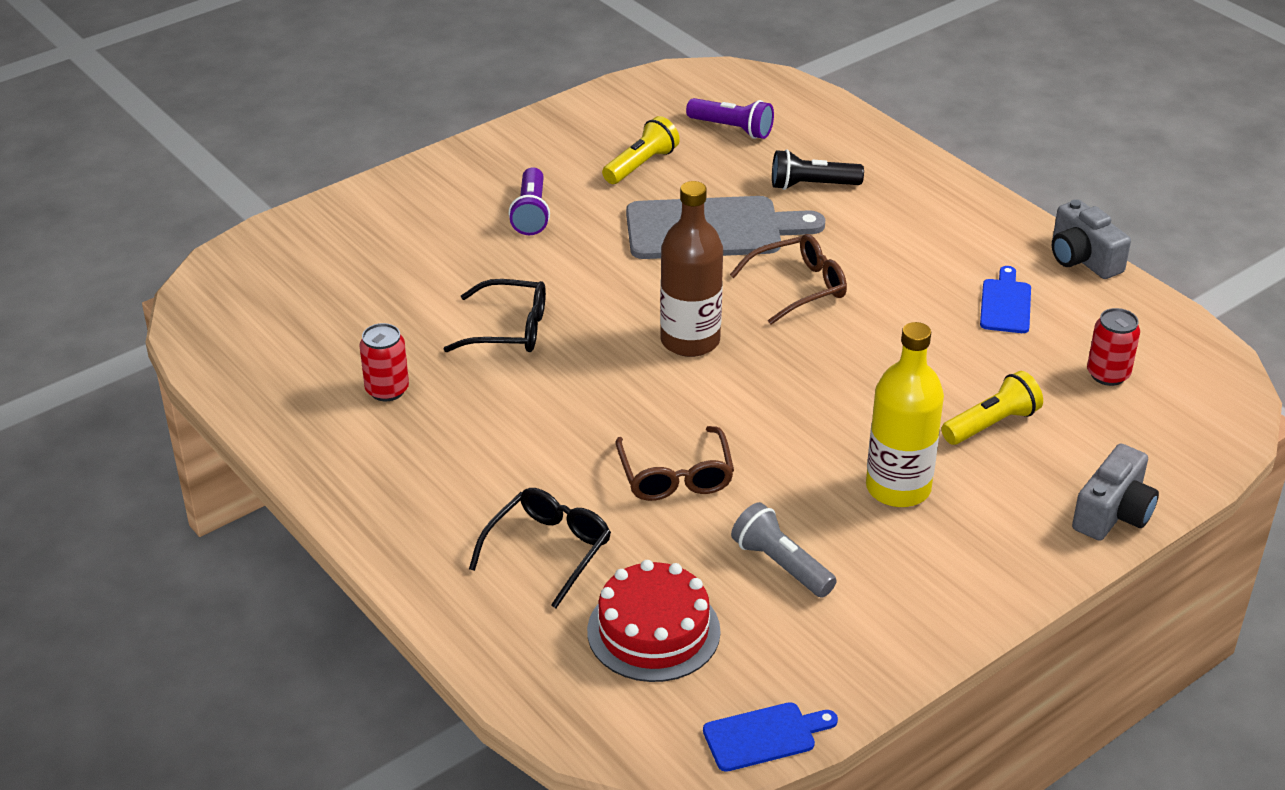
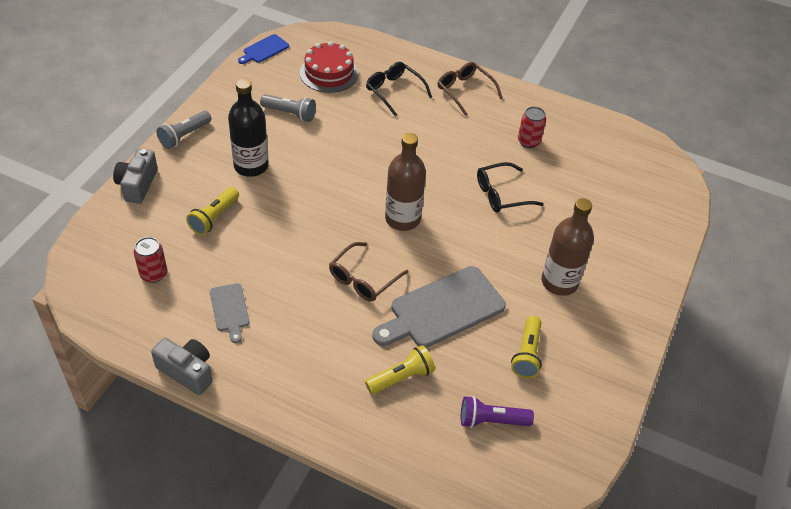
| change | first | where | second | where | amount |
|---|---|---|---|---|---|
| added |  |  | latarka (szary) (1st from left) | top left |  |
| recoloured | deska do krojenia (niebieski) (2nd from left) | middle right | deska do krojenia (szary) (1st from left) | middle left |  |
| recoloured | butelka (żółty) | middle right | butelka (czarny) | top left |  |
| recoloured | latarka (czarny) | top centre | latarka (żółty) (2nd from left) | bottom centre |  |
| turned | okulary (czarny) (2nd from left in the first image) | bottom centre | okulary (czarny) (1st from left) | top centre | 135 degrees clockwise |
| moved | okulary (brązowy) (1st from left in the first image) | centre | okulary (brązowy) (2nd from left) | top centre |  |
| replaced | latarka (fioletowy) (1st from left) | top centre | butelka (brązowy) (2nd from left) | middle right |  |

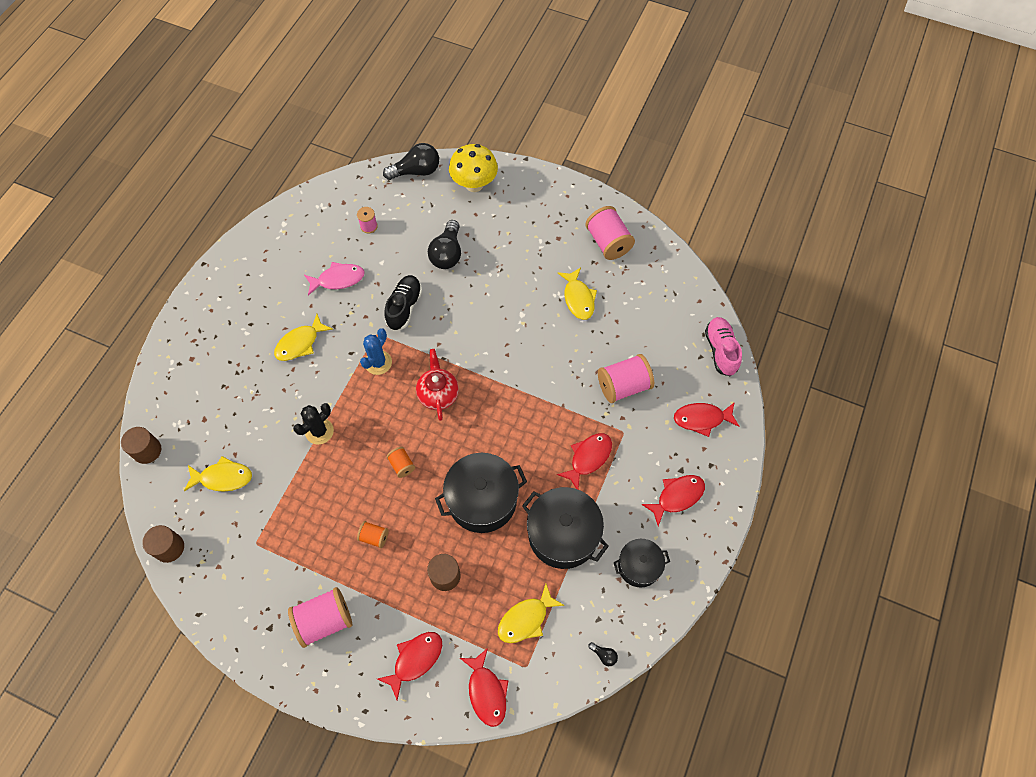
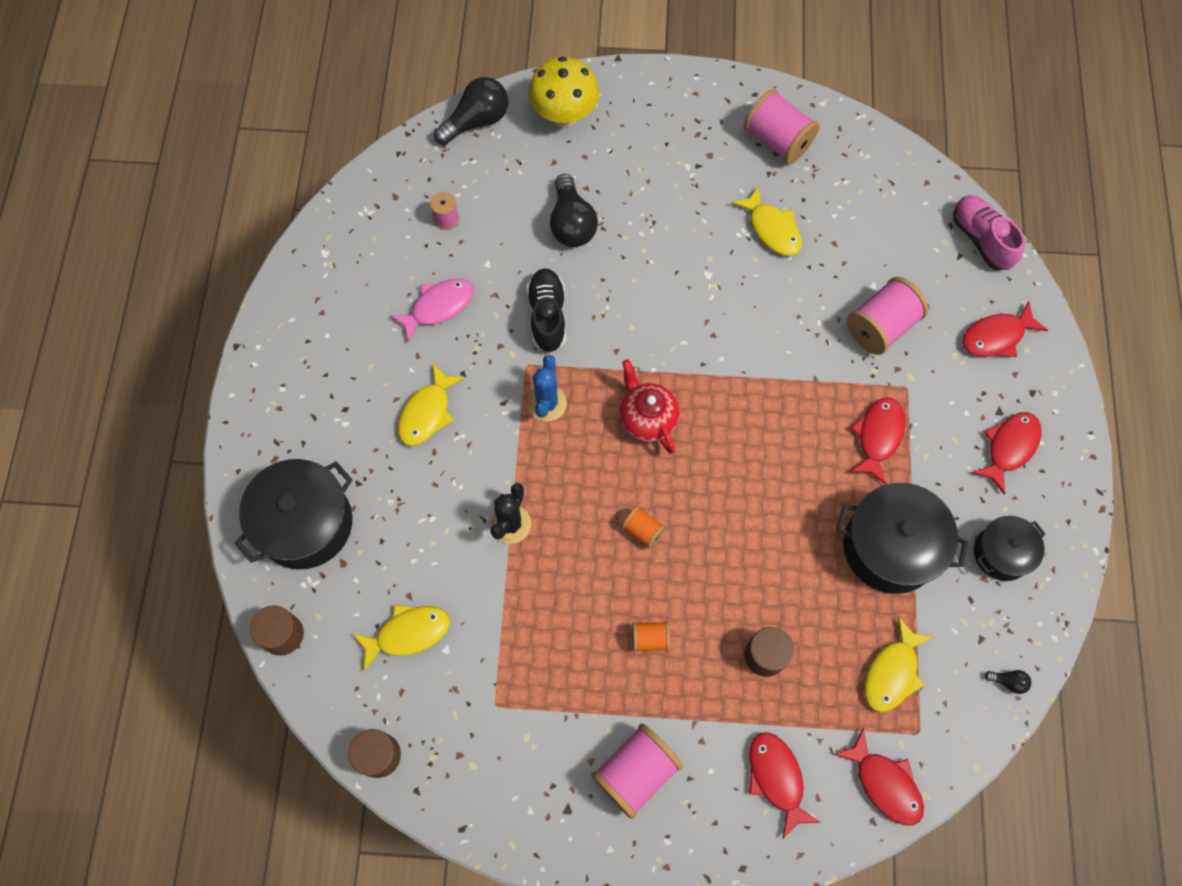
| change | first | where | second | where | amount |
|---|---|---|---|---|---|
| moved | garnek (czarny) (1st from left) | centre |  | middle left |  |
| turned | ryba (czerwony) (1st from left) | bottom centre |  | bottom centre | 45 degrees counterclockwise |

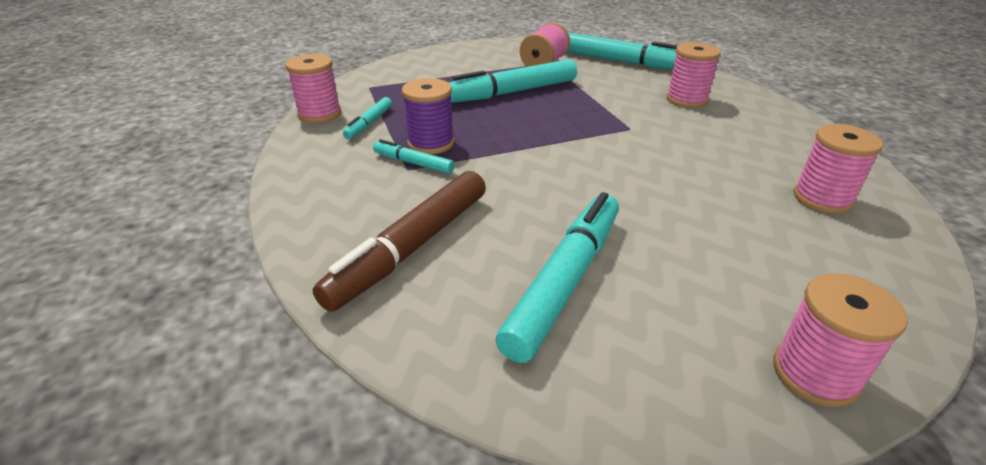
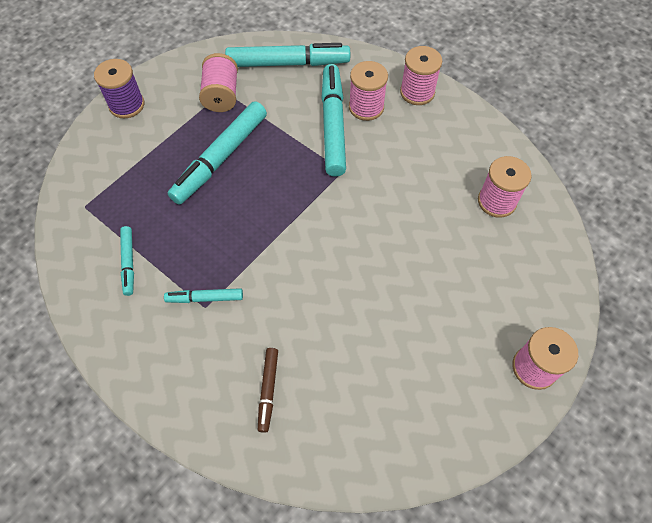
| change | first | where | second | where | amount |
|---|---|---|---|---|---|
| moved | szpulka (fioletowy) | top centre |  | top left |  |
| resized | flamaster (brązowy) | centre |  | bottom centre | x0.50 |
| moved | flamaster (turkusowy) (4th from left in the first image) | centre | flamaster (turkusowy) (5th from left) | top centre |  |
| moved | szpulka (różowy) (1st from left in the first image) | top left | szpulka (różowy) (3rd from left) | top centre |  |

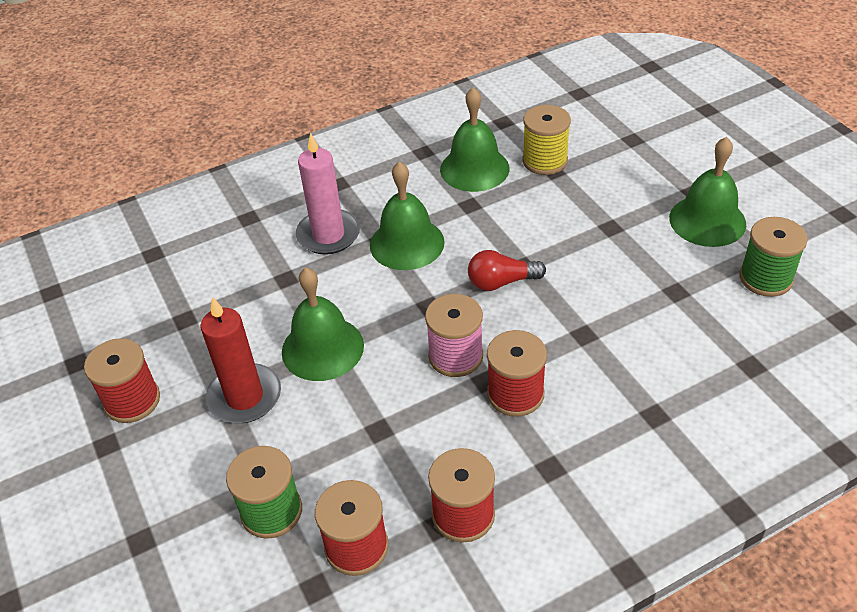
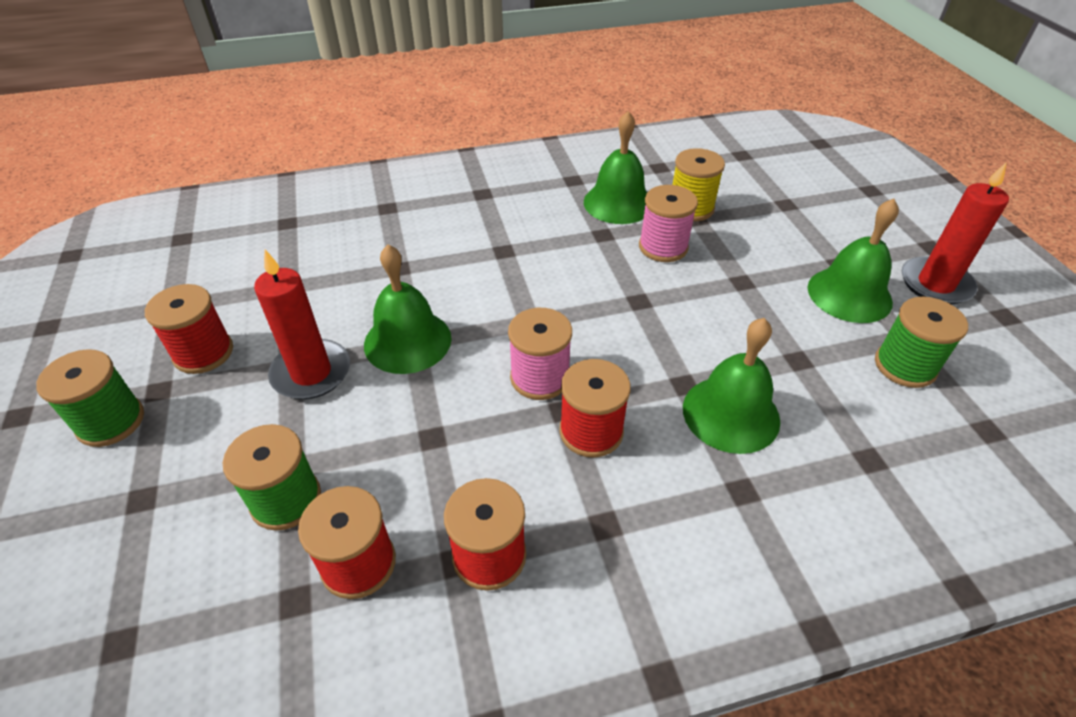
| change | first | where | second | where | amount |
|---|---|---|---|---|---|
| added |  |  | szpulka (zielony) (1st from left) | middle left |  |
| added |  |  | szpulka (różowy) (2nd from left) | top centre |  |
| moved | dzwonek (zielony) (2nd from left in the first image) | centre | dzwonek (zielony) (3rd from left) | middle right |  |
| added |  |  | świeca (czerwony) (2nd from left) | top right |  |
| removed | świeca (różowy) | top centre |  |  |  |
| removed | żarówka (czerwony) | centre |  |  |  |

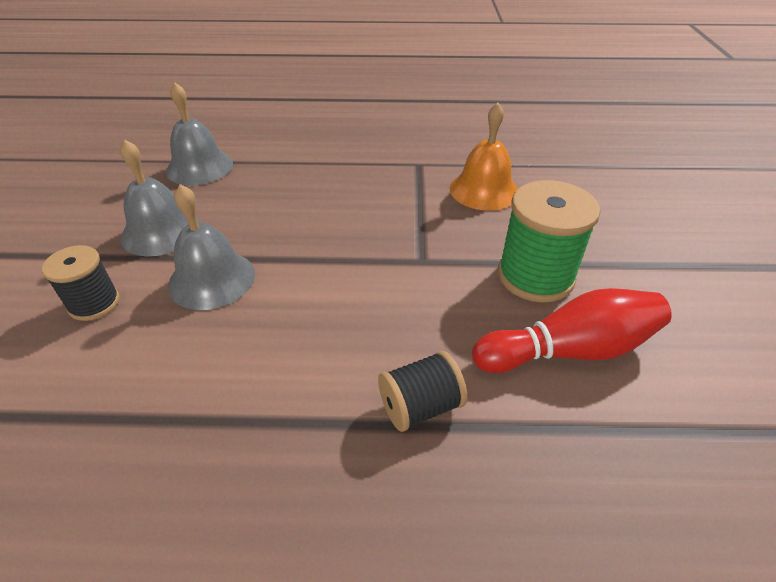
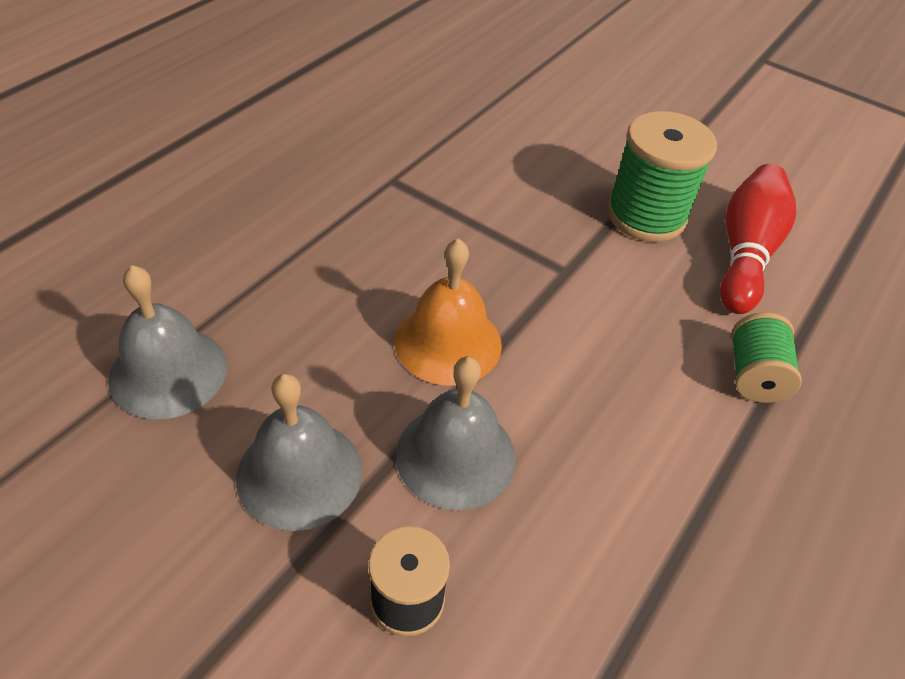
| change | first | where | second | where | amount |
|---|---|---|---|---|---|
| moved | dzwonek (pomarańczowy) | top centre |  | centre |  |
| recoloured | szpulka (czarny) (2nd from left) | bottom centre | szpulka (zielony) (2nd from left) | middle right |  |

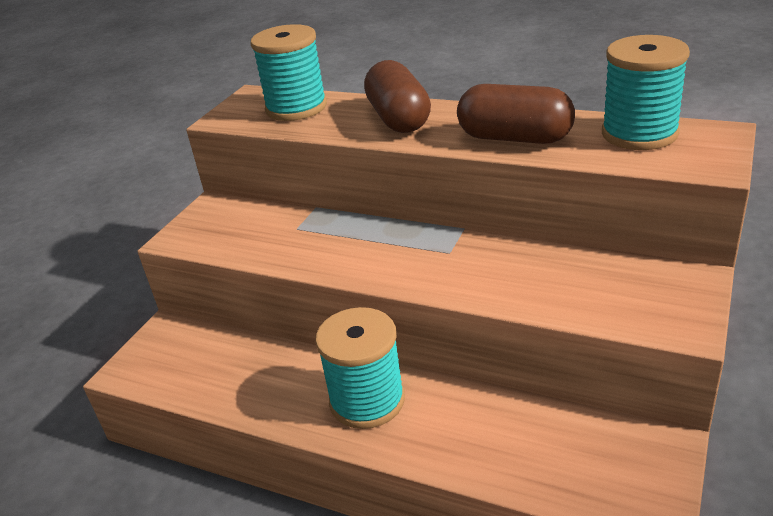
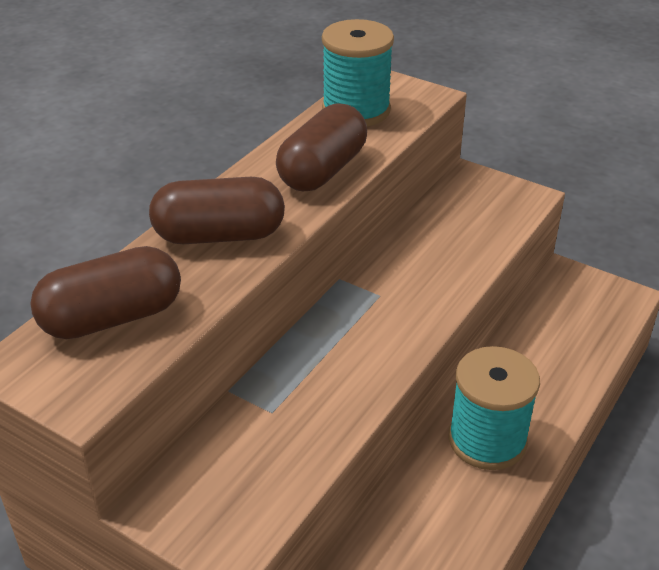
| change | first | where | second | where | amount |
|---|---|---|---|---|---|
| replaced | szpulka (turkusowy) (1st from left) | top centre | kapsułka (brązowy) (1st from left) | middle left |  |

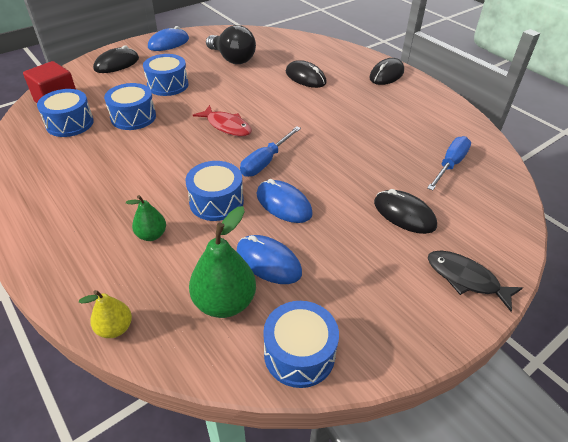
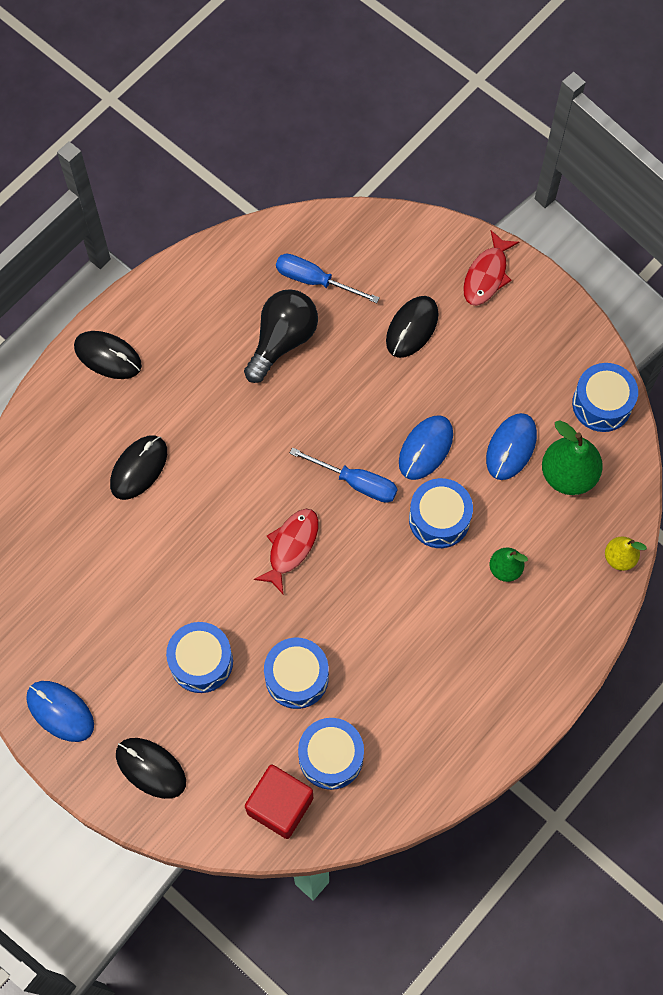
| change | first | where | second | where | amount |
|---|---|---|---|---|---|
| moved | żarówka (czarny) | top centre |  | centre |  |
| recoloured | ryba (czarny) | middle right | ryba (czerwony) (2nd from left) | top right |  |

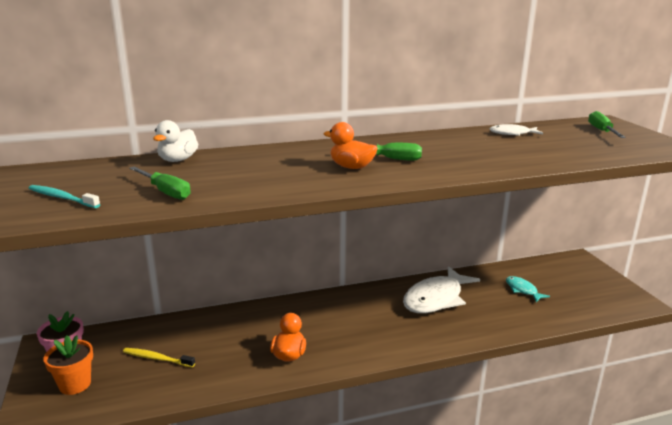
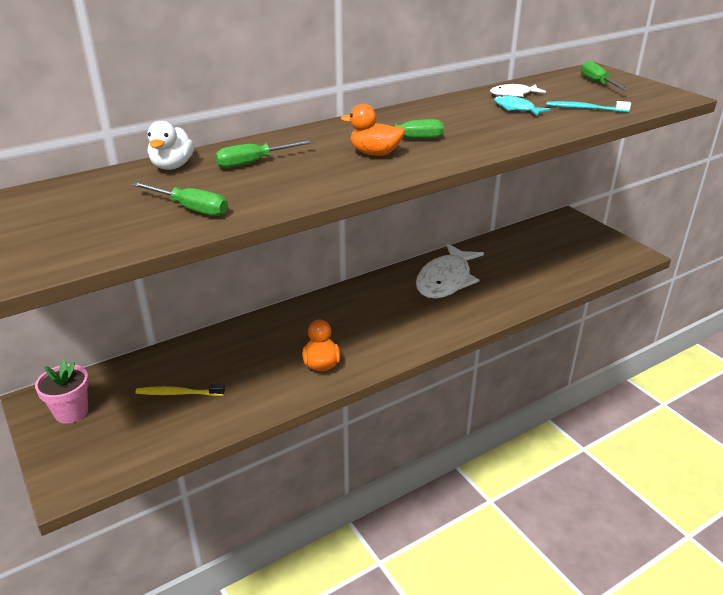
| change | first | where | second | where | amount |
|---|---|---|---|---|---|
| added |  |  | śrubokręt (zielony) (2nd from left) | top centre |  |
| moved | ryba (turkusowy) | bottom right |  | top right |  |
| moved | szczoteczka do zębów (turkusowy) | middle left |  | top right |  |
| removed | doniczka (pomarańczowy) | bottom left |  |  |  |

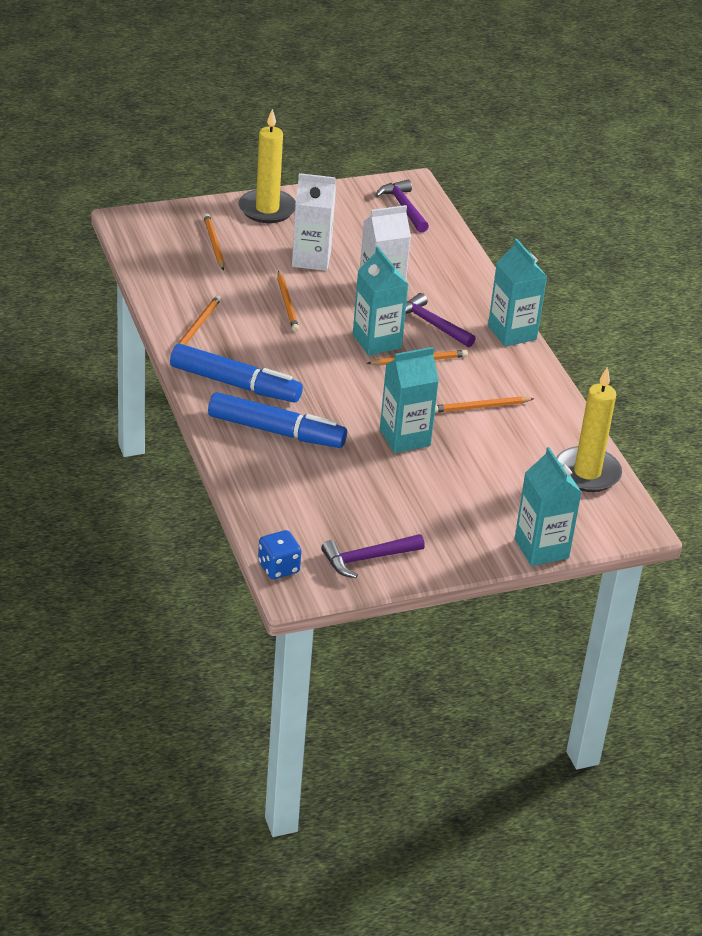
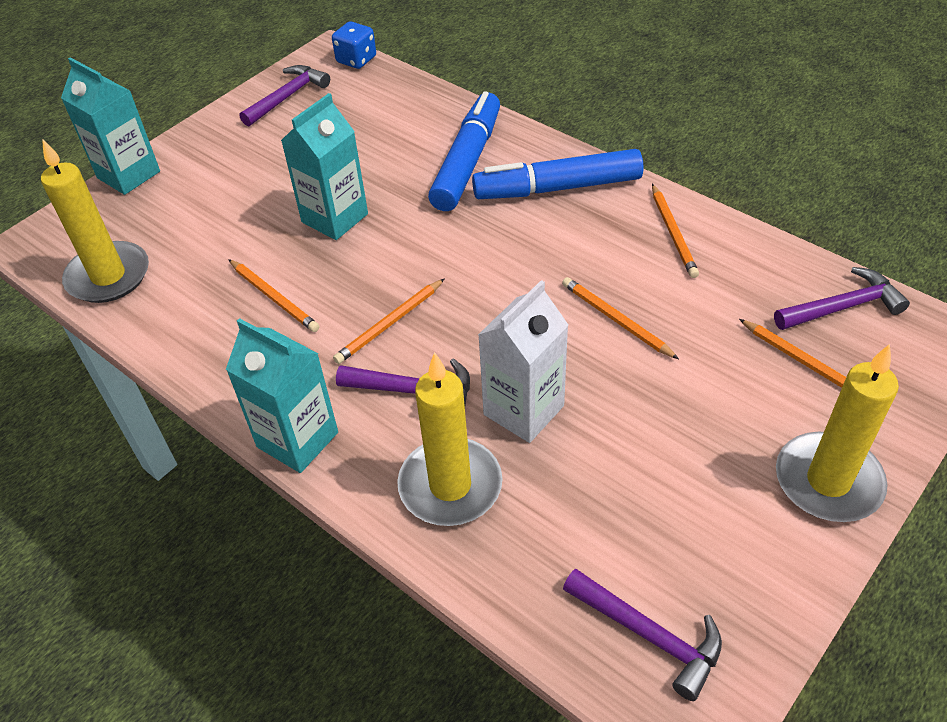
| change | first | where | second | where | amount |
|---|---|---|---|---|---|
| turned | ołówek (pomarańczowy) (5th from left in the first image) | middle right | ołówek (pomarańczowy) (1st from left) | middle left | 90 degrees clockwise |
| added |  |  | świeca (żółty) (2nd from left) | centre |  |
| turned | flamaster (niebieski) (2nd from left in the first image) | centre | flamaster (niebieski) (1st from left) | top centre | 120 degrees clockwise |
| added |  |  | młotek (fioletowy) (4th from left) | middle right |  |
| removed | karton mleka (biały) (1st from left) | top centre |  |  |  |
| removed | karton mleka (turkusowy) (1st from left) | top centre |  |  |  |

